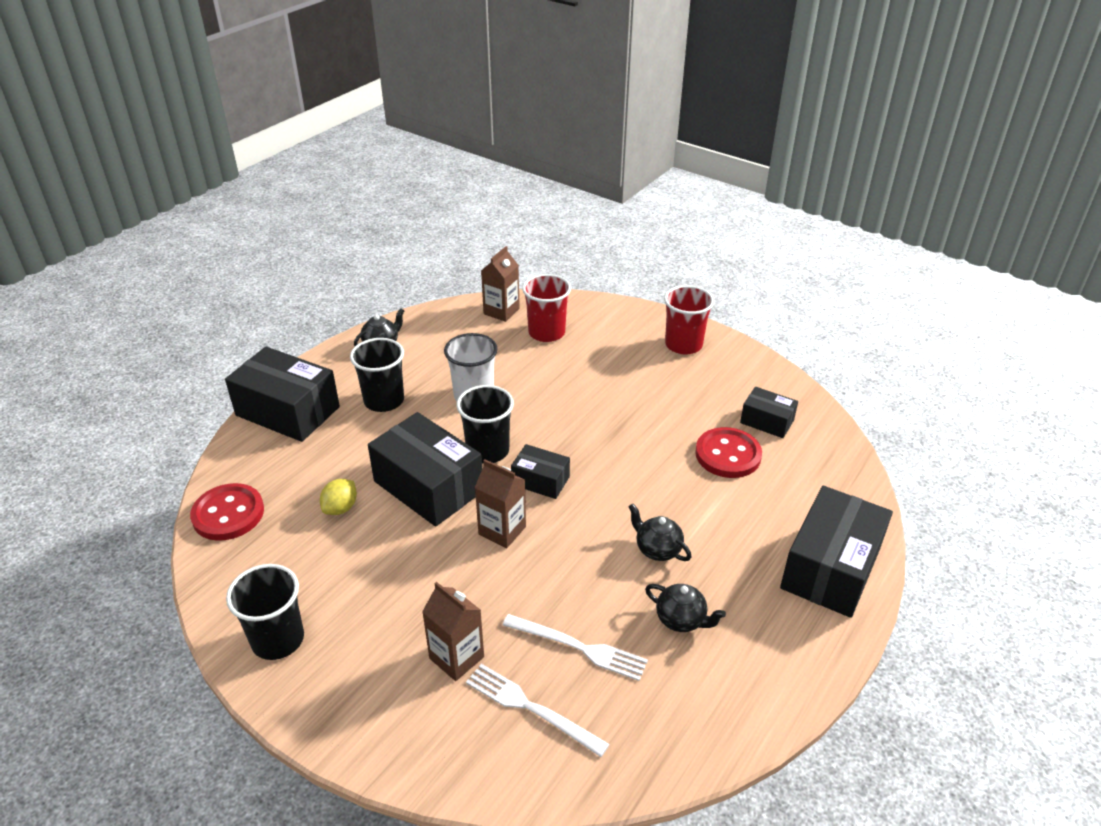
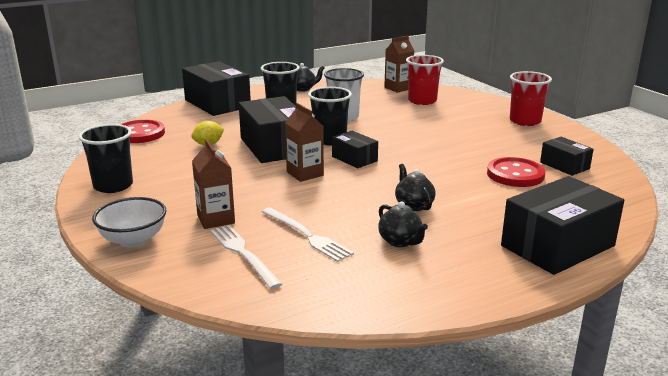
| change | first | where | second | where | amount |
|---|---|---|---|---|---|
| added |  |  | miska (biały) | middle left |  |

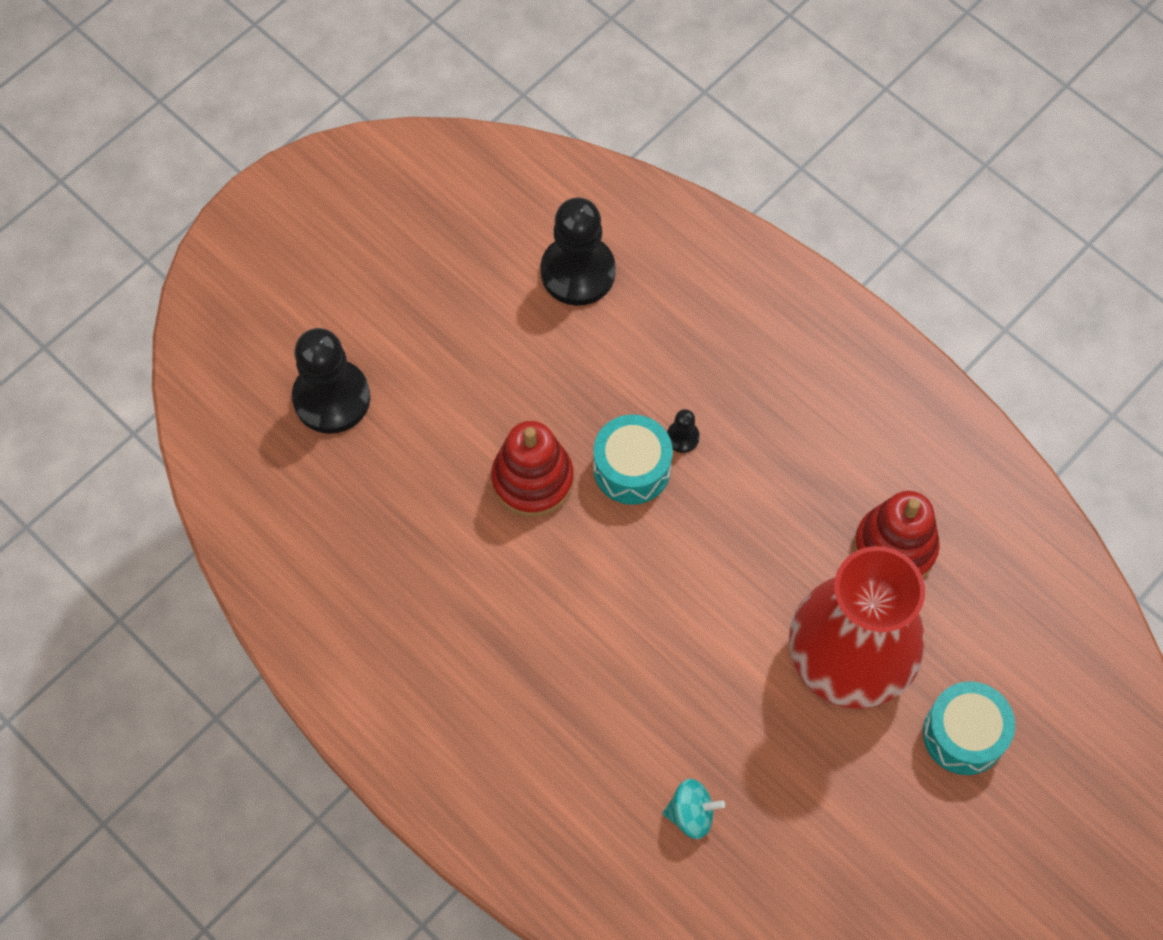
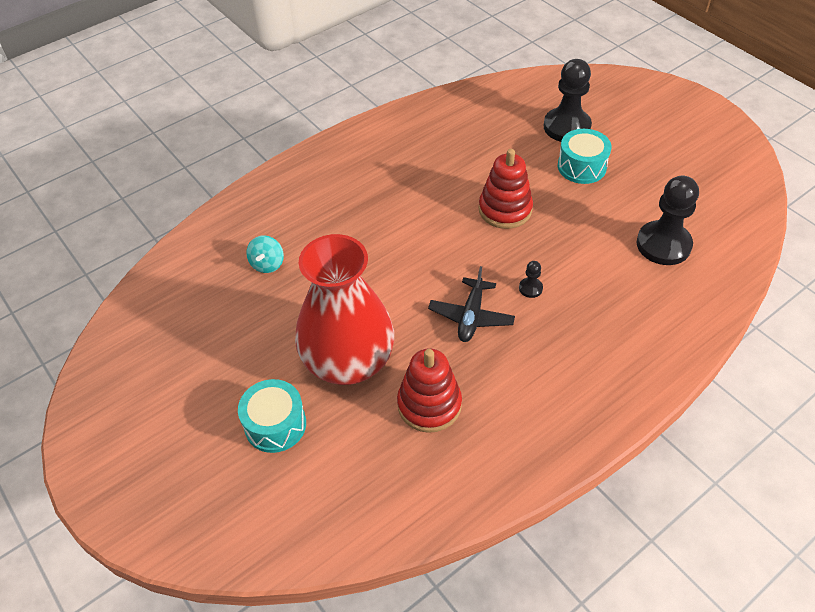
| change | first | where | second | where | amount |
|---|---|---|---|---|---|
| added |  |  | samolot (czarny) | centre |  |
| moved | bęben (turkusowy) (1st from left in the first image) | centre | bęben (turkusowy) (2nd from left) | top right |  |

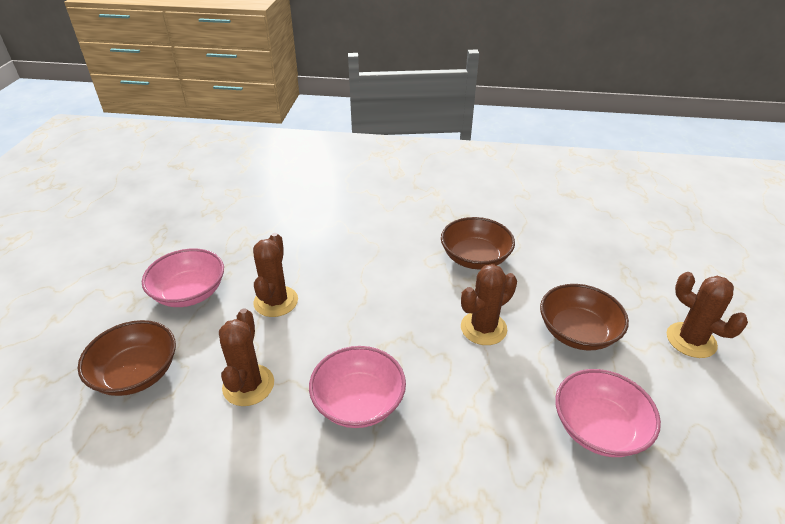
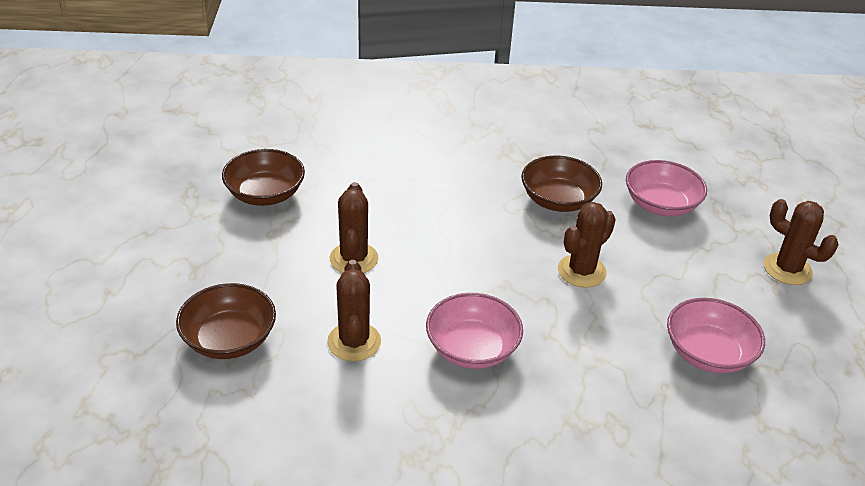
| change | first | where | second | where | amount |
|---|---|---|---|---|---|
| moved | miska (brązowy) (3rd from left in the first image) | middle right | miska (brązowy) (2nd from left) | middle left |  |
| moved | miska (różowy) (1st from left in the first image) | middle left | miska (różowy) (2nd from left) | middle right |  |

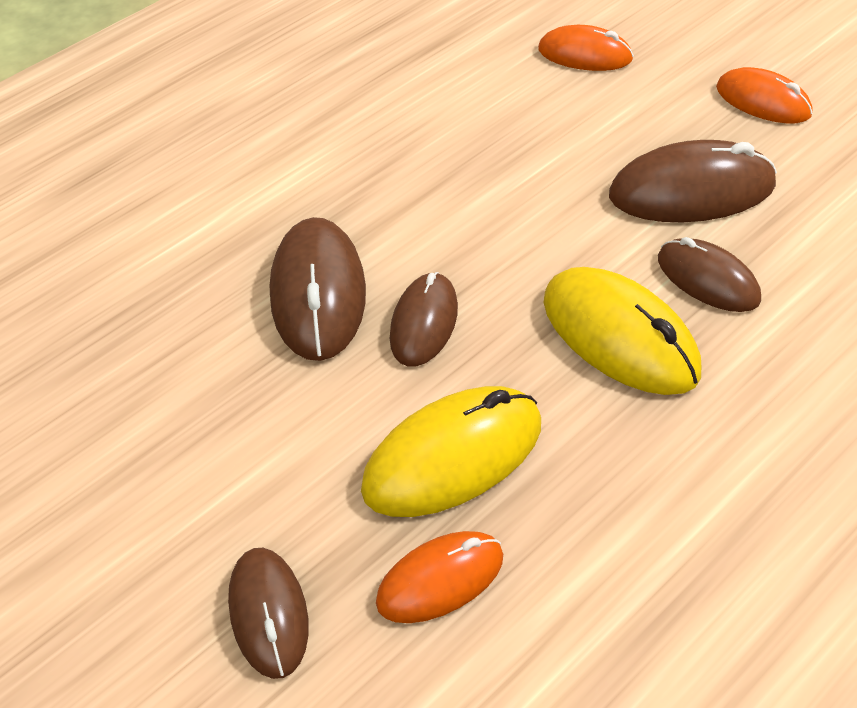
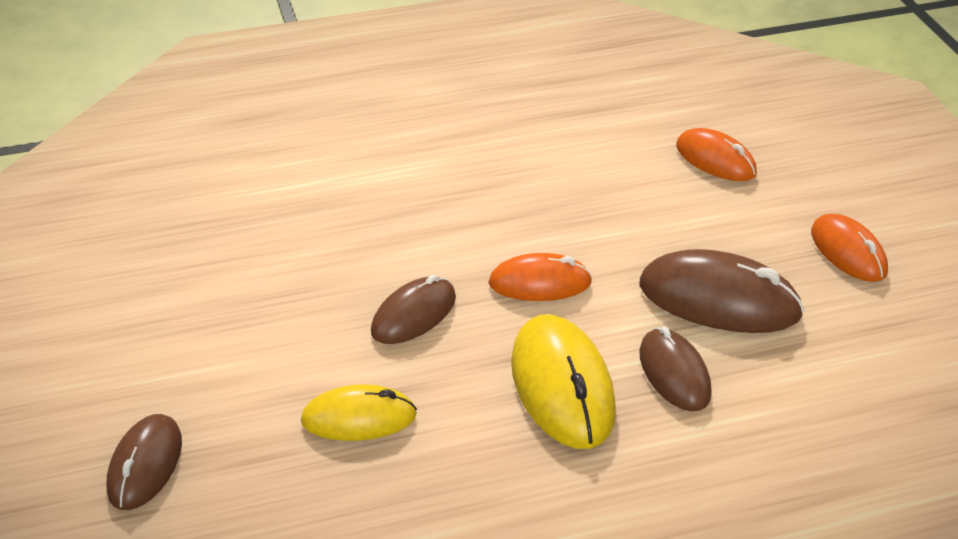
| change | first | where | second | where | amount |
|---|---|---|---|---|---|
| resized | myszka (żółty) (1st from left) | centre |  | bottom centre | x0.64 |
| moved | myszka (pomarańczowy) (1st from left) | bottom centre |  | centre |  |
| removed | myszka (brązowy) (2nd from left) | centre |  |  |  |

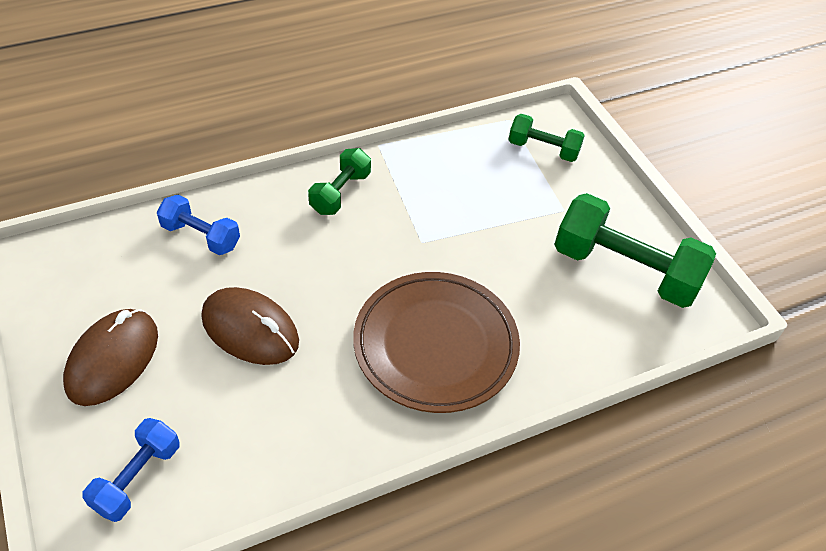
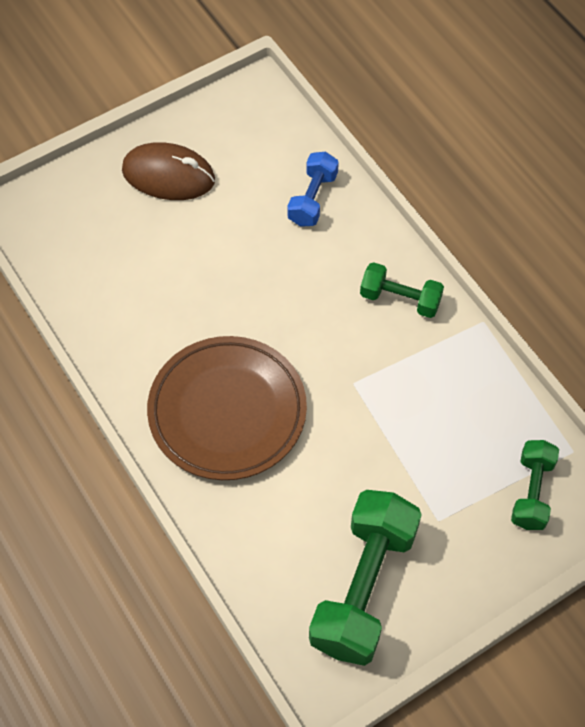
| change | first | where | second | where | amount |
|---|---|---|---|---|---|
| removed | hantel (niebieski) (1st from left) | bottom left |  |  |  |
| removed | myszka (brązowy) (2nd from left) | middle left |  |  |  |

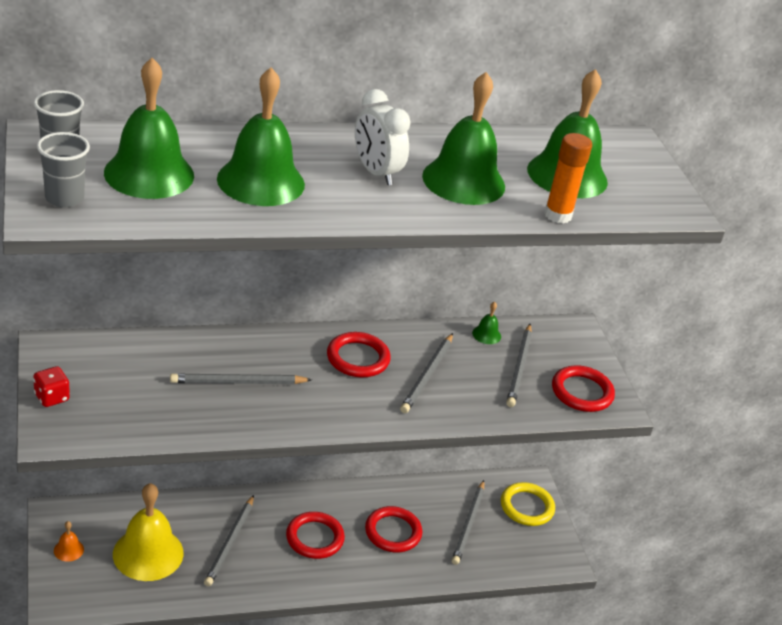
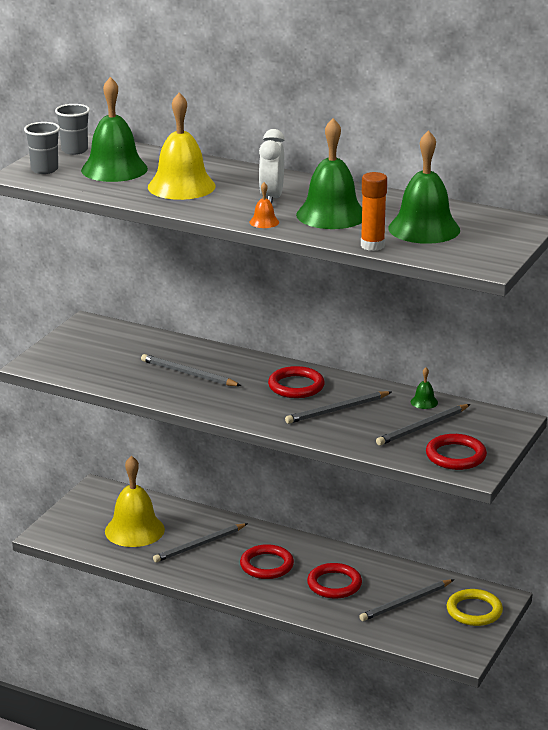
| change | first | where | second | where | amount |
|---|---|---|---|---|---|
| recoloured | dzwonek (zielony) (2nd from left) | top centre | dzwonek (żółty) (2nd from left) | top left |  |
| moved | dzwonek (pomarańczowy) | bottom left |  | top centre |  |
| removed | kostka do gry (czerwony) | middle left |  |  |  |

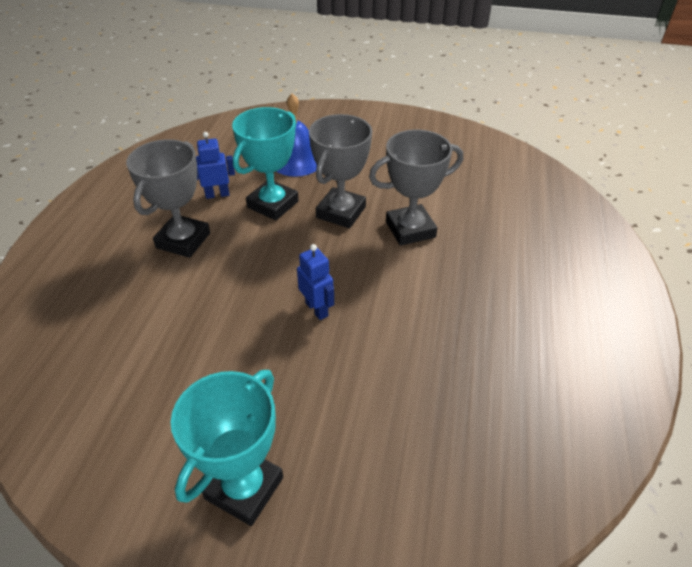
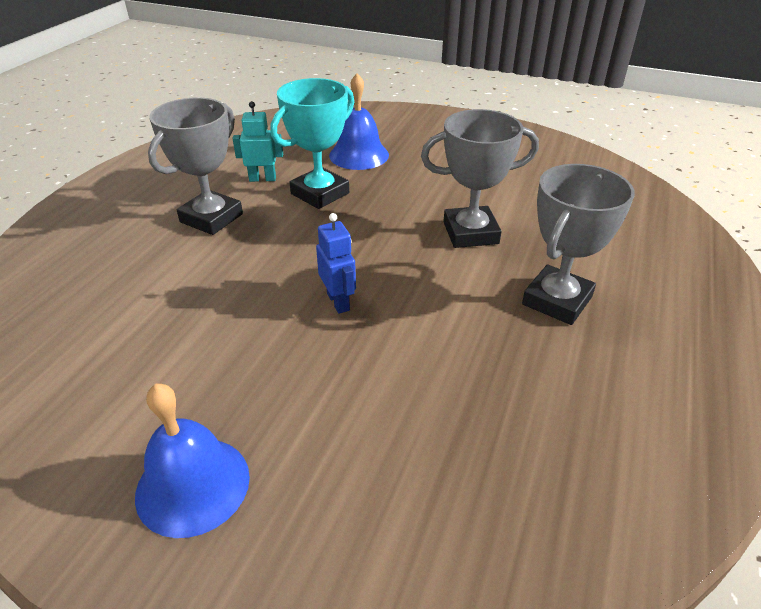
| change | first | where | second | where | amount |
|---|---|---|---|---|---|
| replaced | puchar (turkusowy) (1st from left) | bottom left | dzwonek (niebieski) (1st from left) | bottom left |  |
| recoloured | robot (niebieski) (1st from left) | top left | robot (turkusowy) | top centre |  |
| moved | puchar (szary) (2nd from left in the first image) | top centre | puchar (szary) (3rd from left) | middle right |  |

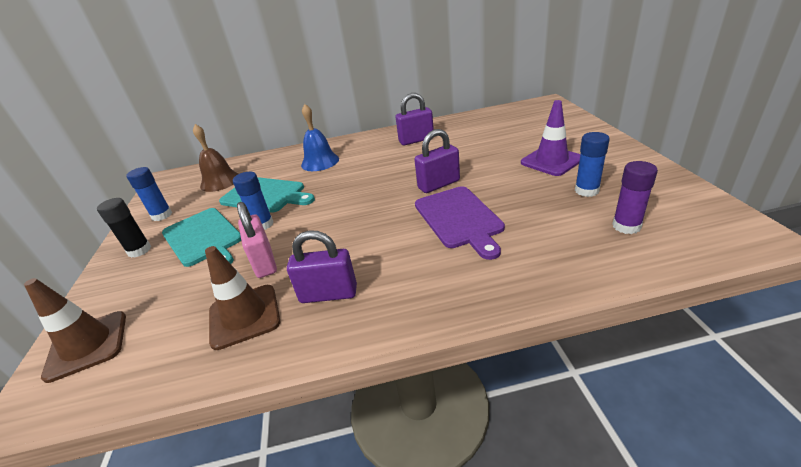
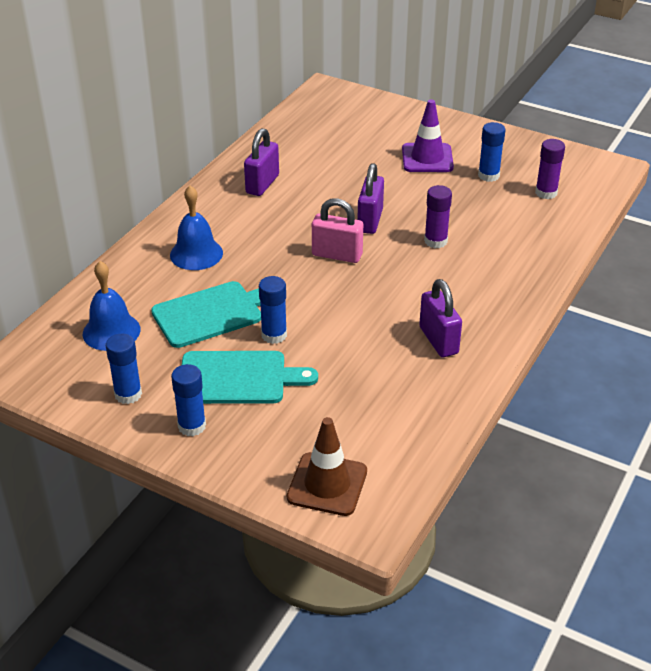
| change | first | where | second | where | amount |
|---|---|---|---|---|---|
| recoloured | dzwonek (brązowy) | middle left | dzwonek (niebieski) (1st from left) | middle left |  |
| recoloured | klej w sztyfcie (czarny) | middle left | klej w sztyfcie (niebieski) (2nd from left) | middle left |  |
| moved | kłódka (różowy) | middle left |  | centre |  |
| turned | kłódka (fioletowy) (1st from left in the first image) | centre | kłódka (fioletowy) (3rd from left) | middle right | 60 degrees counterclockwise |
| replaced | deska do krojenia (fioletowy) | centre | klej w sztyfcie (fioletowy) (1st from left) | top right |  |
| removed | pachołek (brązowy) (2nd from left) | middle left |  |  |  |

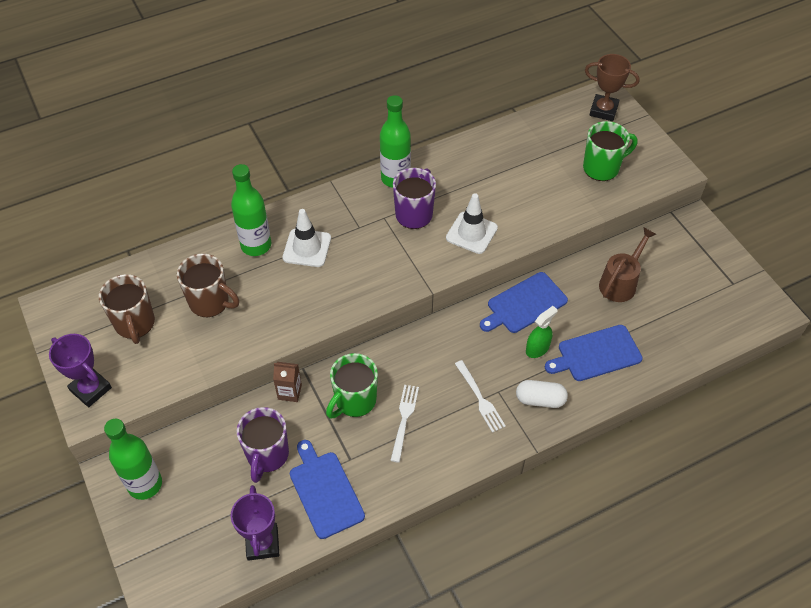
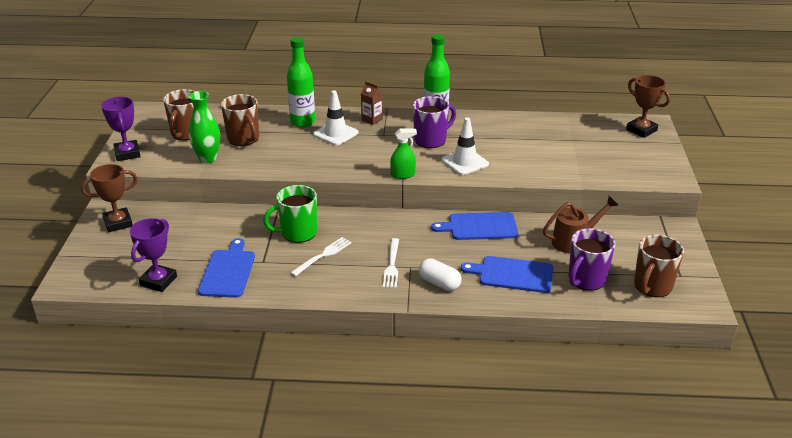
| change | first | where | second | where | amount |
|---|---|---|---|---|---|
| replaced | butelka (zielony) (1st from left) | bottom left | puchar (brązowy) (1st from left) | middle left |  |
| added |  |  | wazon (zielony) | top left |  |
| moved | karton mleka (brązowy) | centre |  | top centre |  |
| moved | spryskiwacz (zielony) | middle right |  | centre |  |
| moved | kubek (fioletowy) (1st from left in the first image) | bottom left | kubek (fioletowy) (2nd from left) | middle right |  |
| added |  |  | kubek (brązowy) (3rd from left) | middle right |  |
| removed | kubek (zielony) (2nd from left) | top right |  |  |  |

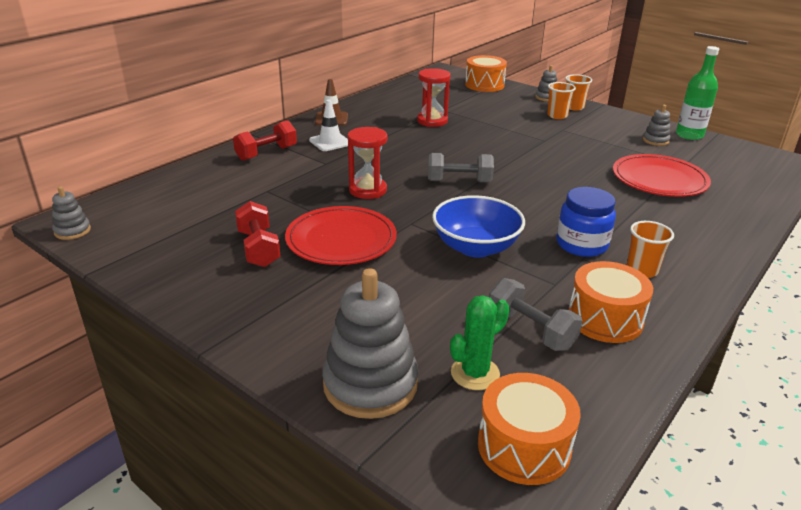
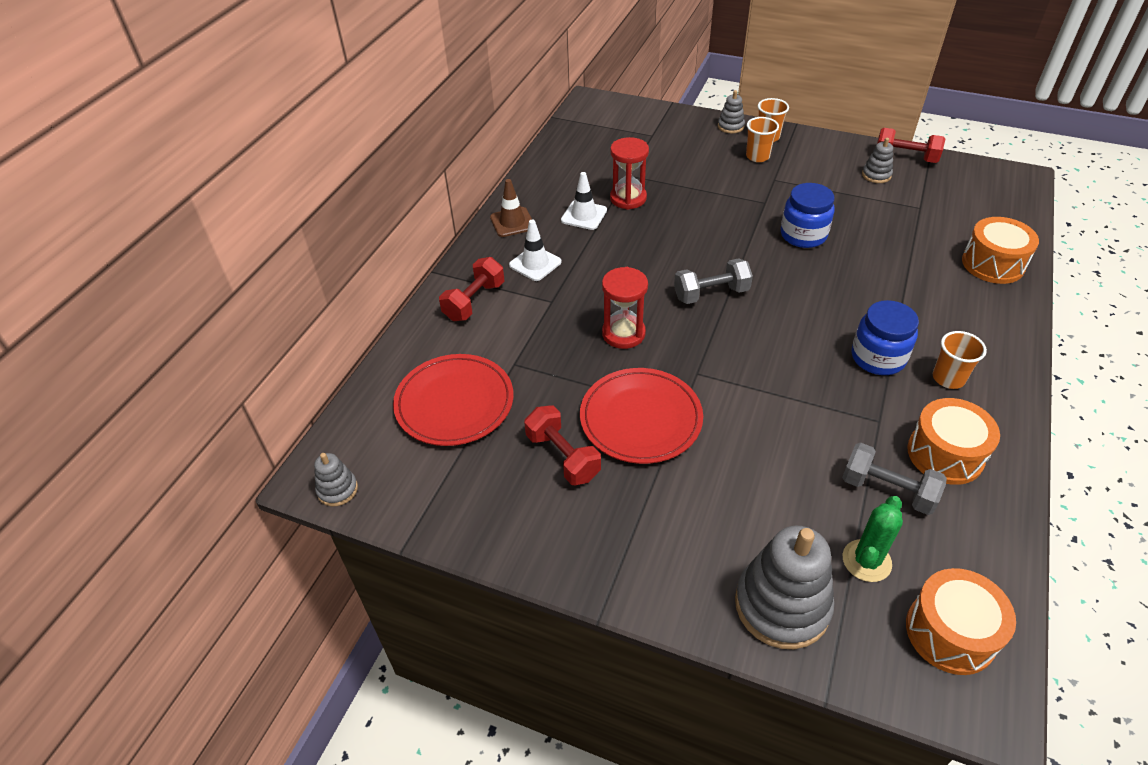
| change | first | where | second | where | amount |
|---|---|---|---|---|---|
| moved | talerz (czerwony) (2nd from left in the first image) | middle right | talerz (czerwony) (1st from left) | centre |  |
| added |  |  | pachołek (biały) (2nd from left) | top centre |  |
| added |  |  | słoik (niebieski) (1st from left) | top right |  |
| replaced | butelka (zielony) | top right | hantel (czerwony) (3rd from left) | top right |  |
| moved | bęben (pomarańczowy) (1st from left in the first image) | top centre | bęben (pomarańczowy) (3rd from left) | top right |  |
| removed | miska (niebieski) | centre |  |  |  |

